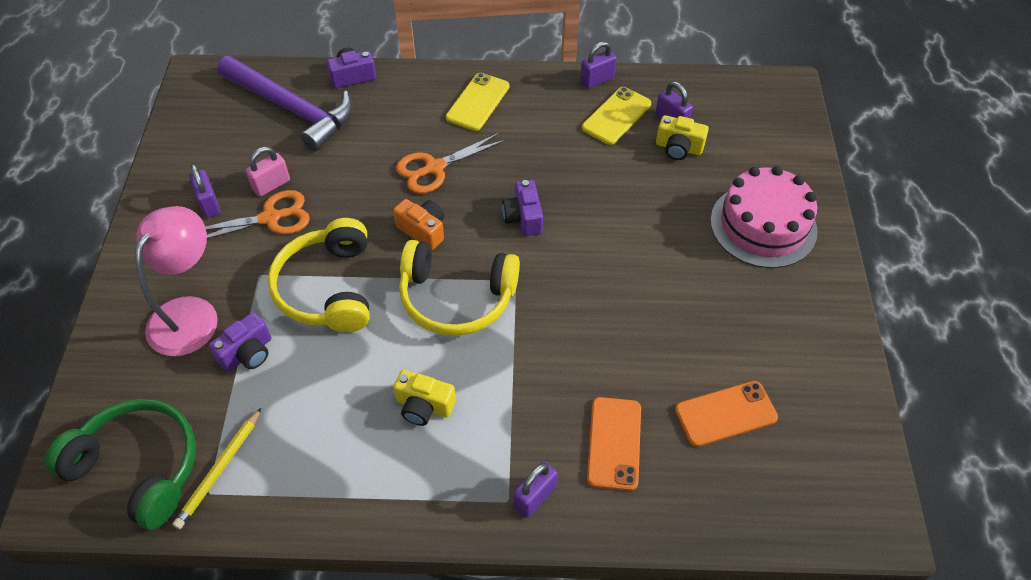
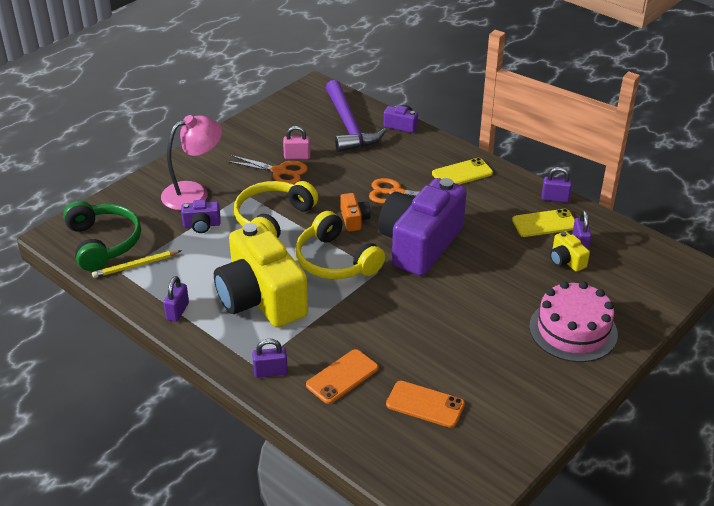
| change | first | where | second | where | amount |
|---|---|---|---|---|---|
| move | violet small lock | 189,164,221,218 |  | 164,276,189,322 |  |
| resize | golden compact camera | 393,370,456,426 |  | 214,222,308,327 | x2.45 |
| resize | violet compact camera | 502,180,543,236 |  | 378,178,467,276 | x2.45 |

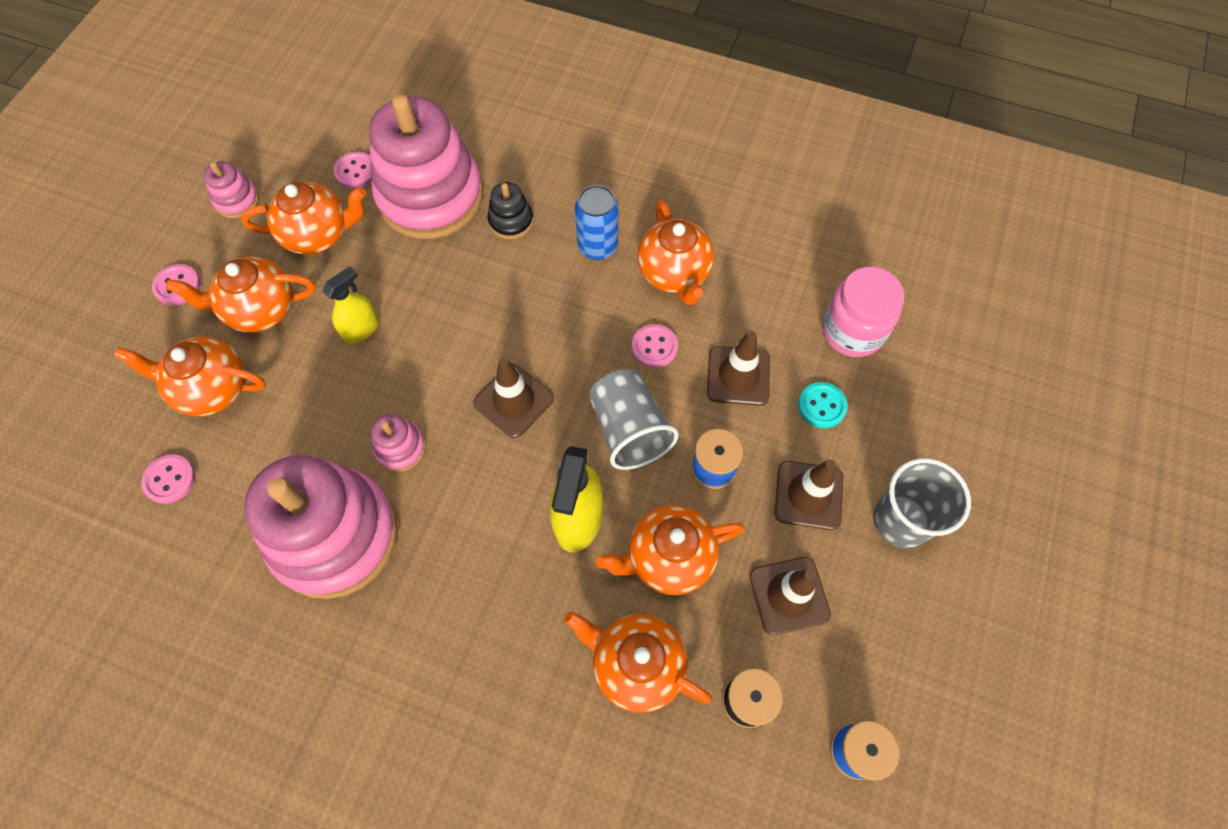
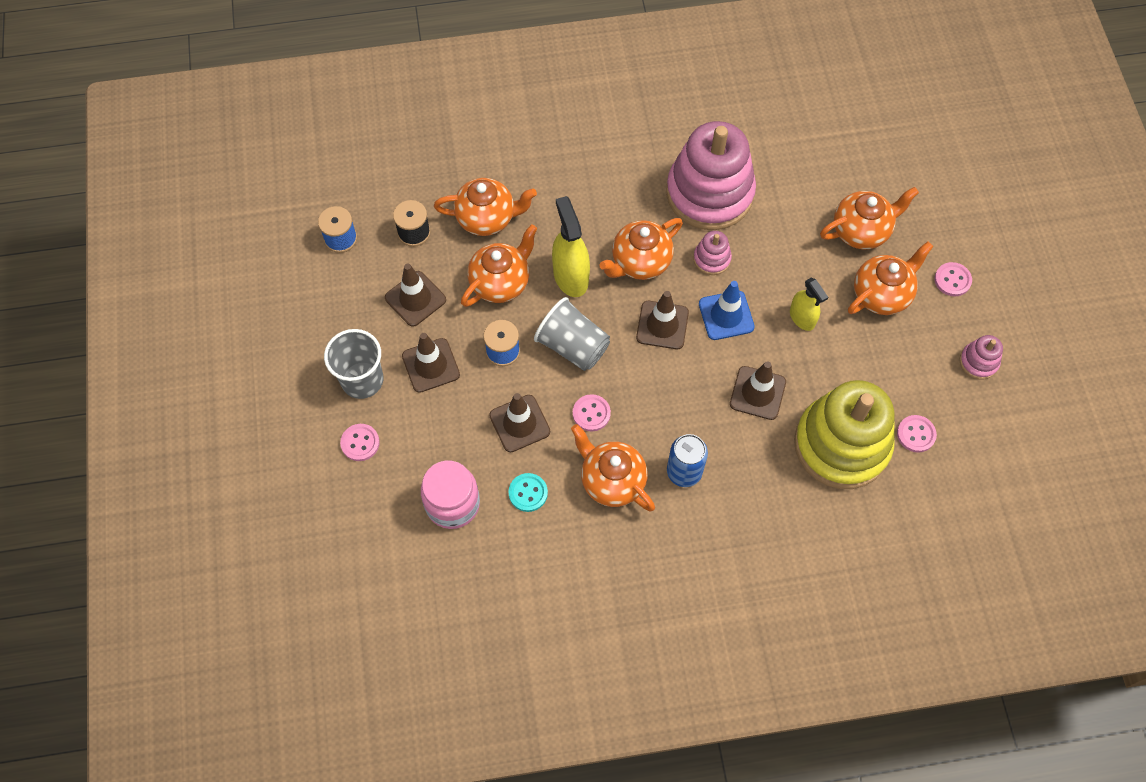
| change | first | where | second | where | amount |
|---|---|---|---|---|---|
| move | rose-pink button | 141,454,196,504 |  | 340,424,380,461 |  |
| move | orange teapot | 241,182,366,255 |  | 599,218,683,280 |  |
| rotate | golden spray cleaner | 322,266,379,344 |  | 790,278,828,331 | 45 degrees counterclockwise |
| recolor | rose-pink ring stacker | 369,94,483,239 | golden ring stacker | 794,380,895,489 |  |
| delete | black ring stacker | 488,182,534,239 |  |  |  |
| move | teal button | 798,382,848,428 |  | 508,473,548,512 |  |
| insert |  |  | blue traffic cone | 699,281,755,340 |  |
| insert |  |  | russet traffic cone | 730,361,786,420 |  |

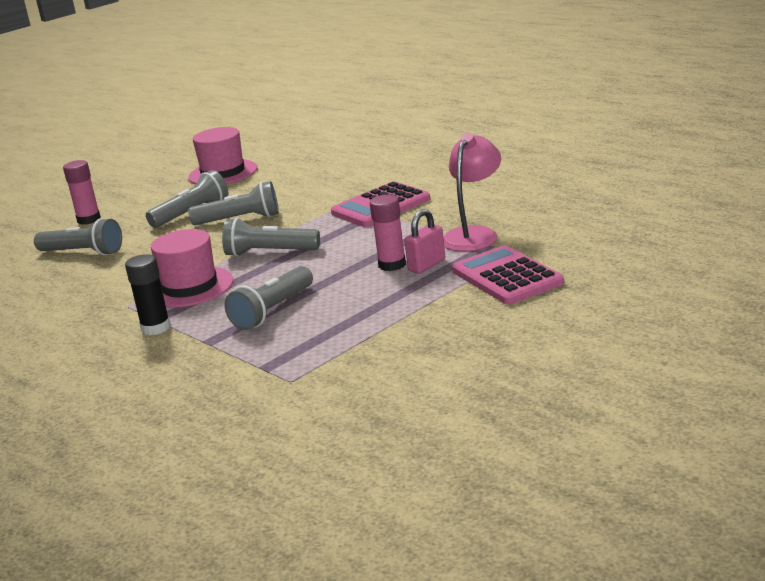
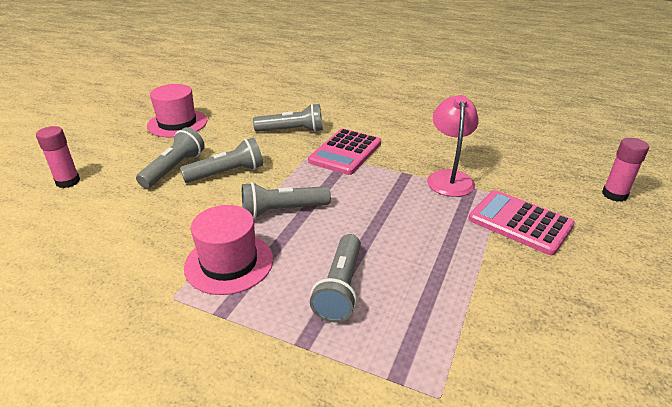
| change | first | where | second | where | amount |
|---|---|---|---|---|---|
| move | grey torch | 34,218,122,256 |  | 253,104,323,132 |  |
| delete | black glue | 125,254,171,335 |  |  |  |
| move | rose-pink glue | 370,195,406,271 |  | 602,138,649,202 |  |
| delete | rose-pink small lock | 404,209,445,274 |  |  |  |

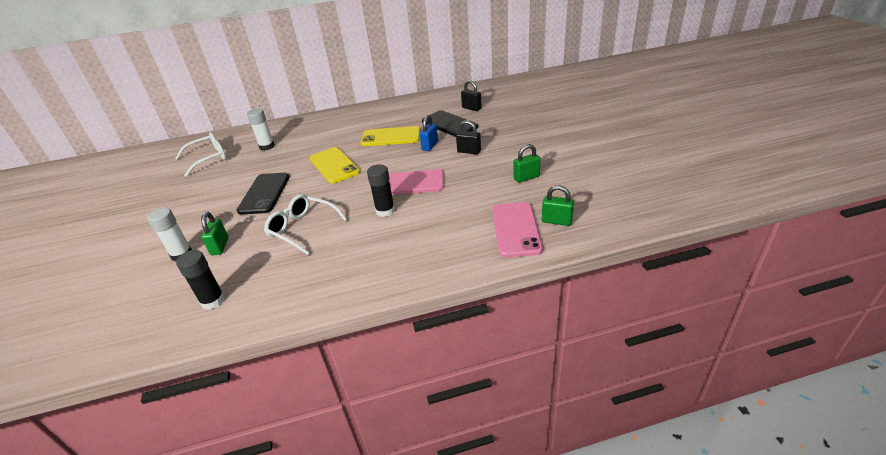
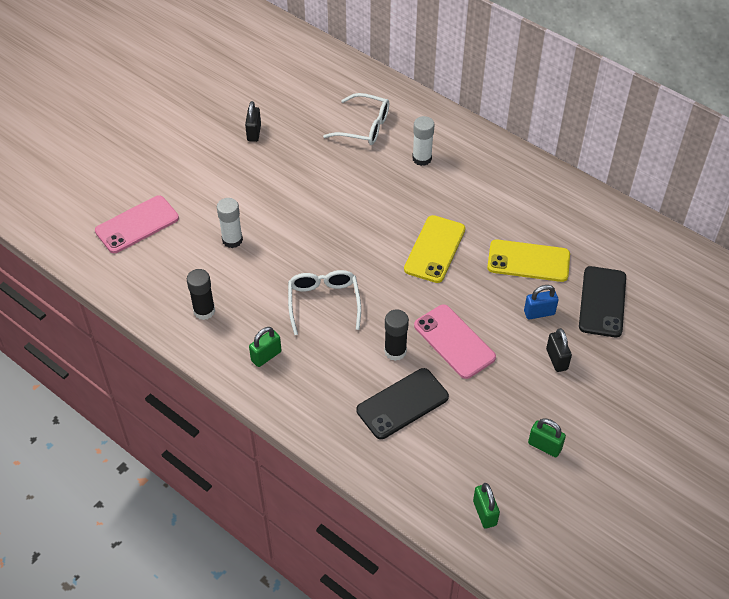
| change | first | where | second | where | amount |
|---|---|---|---|---|---|
| move | green small lock | 201,212,229,255 |  | 249,327,282,367 |  |
| move | black smartphone | 237,173,290,214 |  | 357,368,449,439 |  |
| rotate | golden smartphone | 360,126,420,146 |  | 487,239,570,282 | 45 degrees counterclockwise |
| move | black small lock | 461,80,482,111 |  | 245,101,261,142 |  |
| move | rose-pink smartphone | 492,202,543,257 |  | 95,195,179,253 |  |

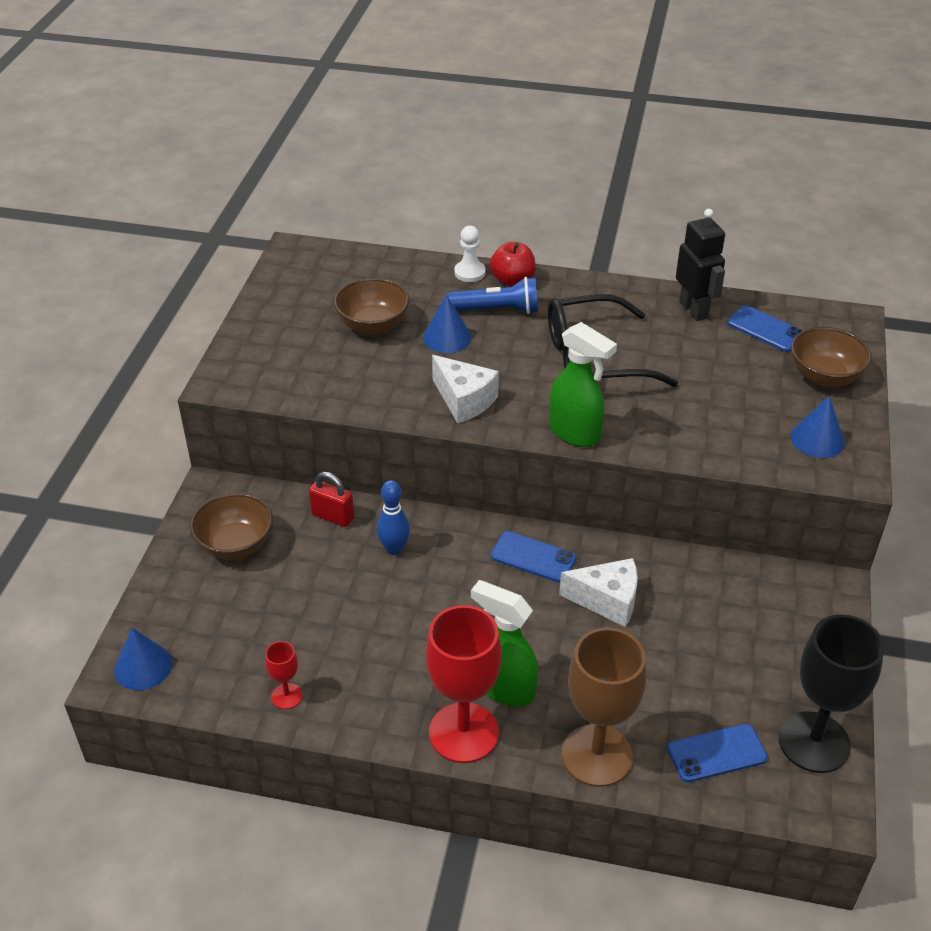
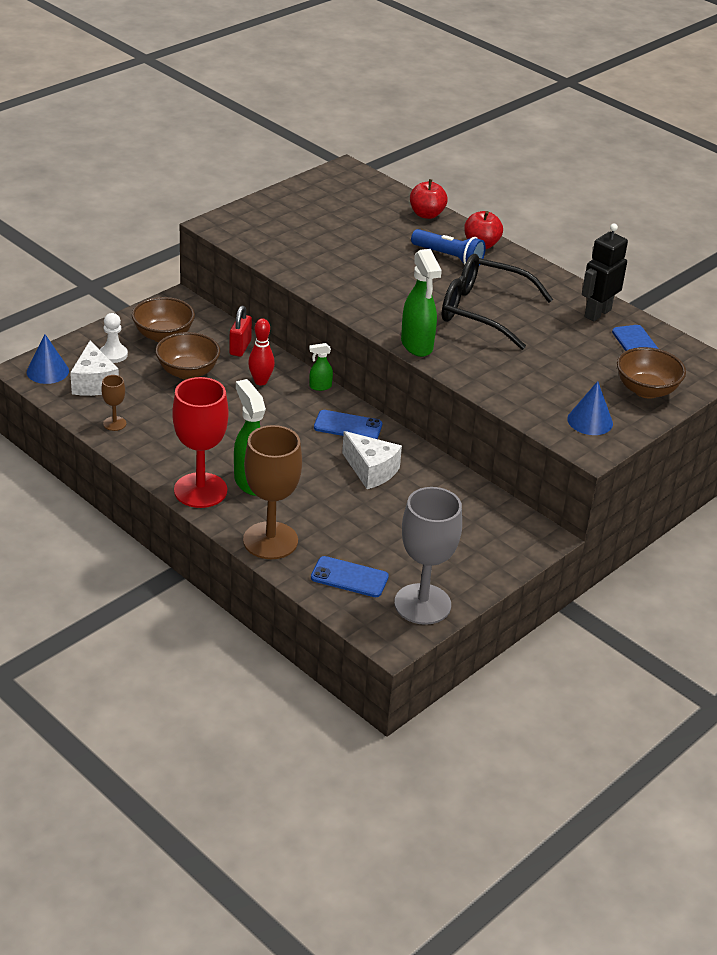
| change | first | where | second | where | amount |
|---|---|---|---|---|---|
| recolor | scarlet wine glass | 265,641,303,709 | russet wine glass | 101,375,127,431 |  |
| rotate | scarlet small lock | 309,472,354,527 |  | 229,306,252,357 | 45 degrees clockwise |
| move | russet serving bowl | 334,278,409,335 |  | 155,332,220,380 |  |
| recolor | blue tenpin | 377,480,410,555 | scarlet tenpin | 248,318,275,385 |  |
| delete | blue solid cone | 423,295,472,353 |  |  |  |
| move | snow-white cheese wedge | 432,355,499,423 |  | 70,341,119,396 |  |
| move | snow-white chess pawn | 454,226,486,282 |  | 100,313,128,363 |  |
| rotate | blue smartphone | 491,531,576,583 |  | 314,410,382,439 | 45 degrees counterclockwise |
| rotate | black robot | 676,209,725,321 |  | 582,224,628,321 | 150 degrees counterclockwise |
| recolor | black wine glass | 779,614,885,773 | grey wine glass | 394,487,462,625 |  |
| insert |  |  | green spray cleaner | 309,343,333,391 |  |
| insert |  |  | scarlet apple | 410,179,448,219 |  |

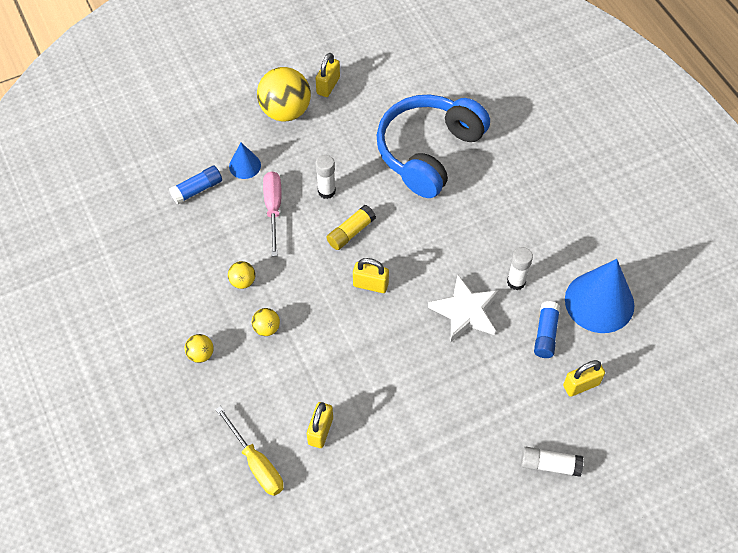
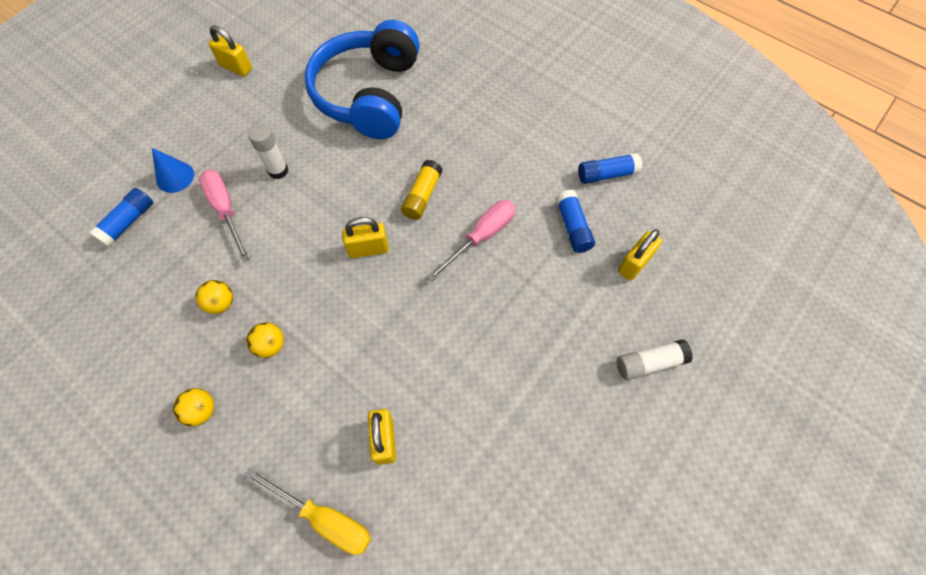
| change | first | where | second | where | amount |
|---|---|---|---|---|---|
| delete | golden ball | 257,67,311,122 |  |  |  |
| rotate | golden small lock | 315,53,340,97 |  | 209,25,252,76 | 60 degrees counterclockwise |
| move | golden glue | 327,205,376,250 |  | 401,160,442,220 |  |
| replace | snow-white star | 428,275,498,342 | rose-pink hand screwdriver | 427,200,515,282 |  |
| delete | snow-white glue | 507,247,533,290 |  |  |  |
| replace | blue solid cone | 565,259,634,333 | blue glue | 578,153,642,184 |  |

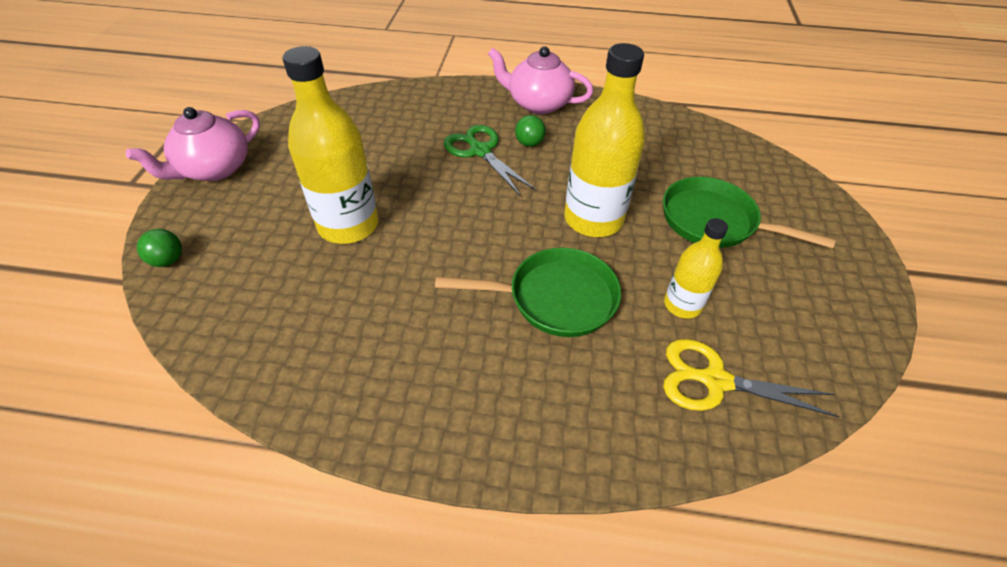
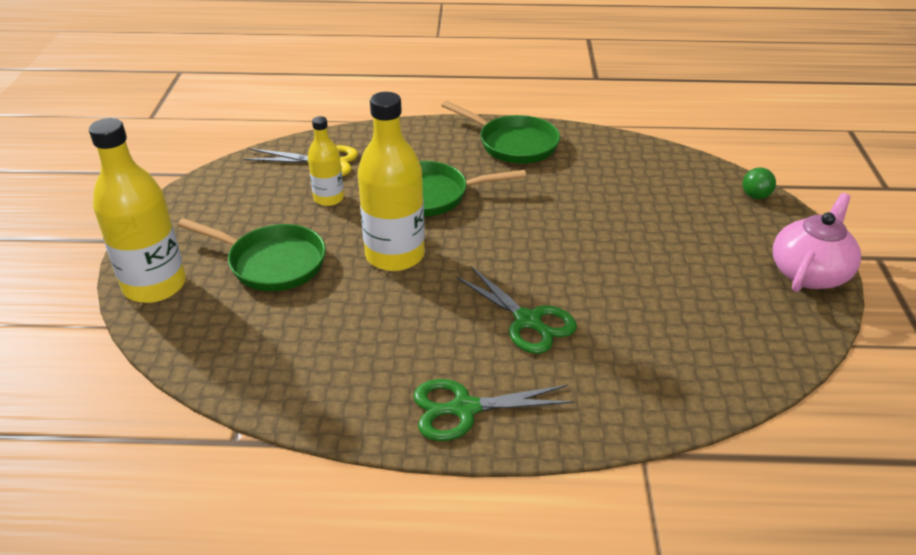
| change | first | where | second | where | amount |
|---|---|---|---|---|---|
| move | golden flask | 283,46,379,244 |  | 89,118,186,303 |  |
| replace | rose-pink teapot | 488,46,593,114 | green shears | 413,379,574,441 |  |
| delete | green ball | 515,115,546,147 |  |  |  |
| insert |  |  | green pan | 441,101,560,164 |  |

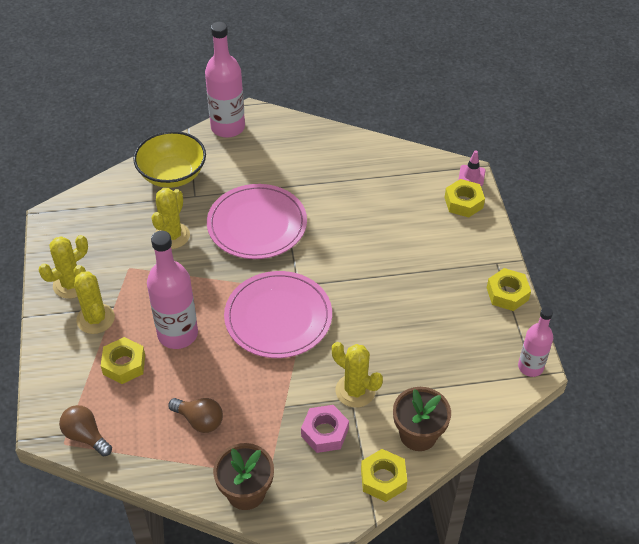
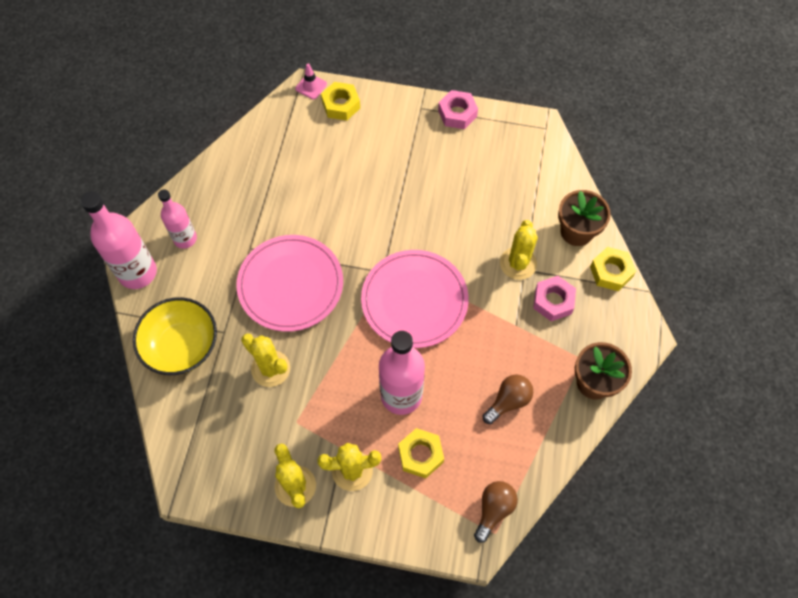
| change | first | where | second | where | amount |
|---|---|---|---|---|---|
| rotate | russet lightbulb | 59,405,112,456 |  | 474,481,518,543 | 150 degrees clockwise |
| rotate | golden prickly plant | 332,342,383,408 |  | 500,220,538,280 | 45 degrees counterclockwise |
| recolor | golden hexagon nut | 487,268,531,311 | rose-pink hexagon nut | 438,90,478,129 |  |
| move | rose-pink flask | 518,307,553,377 |  | 158,189,197,249 |  |

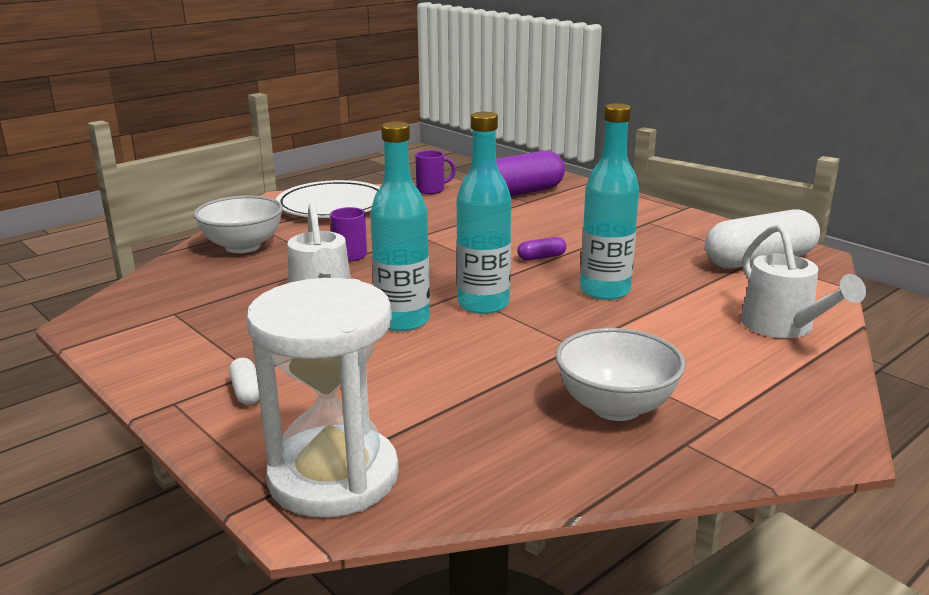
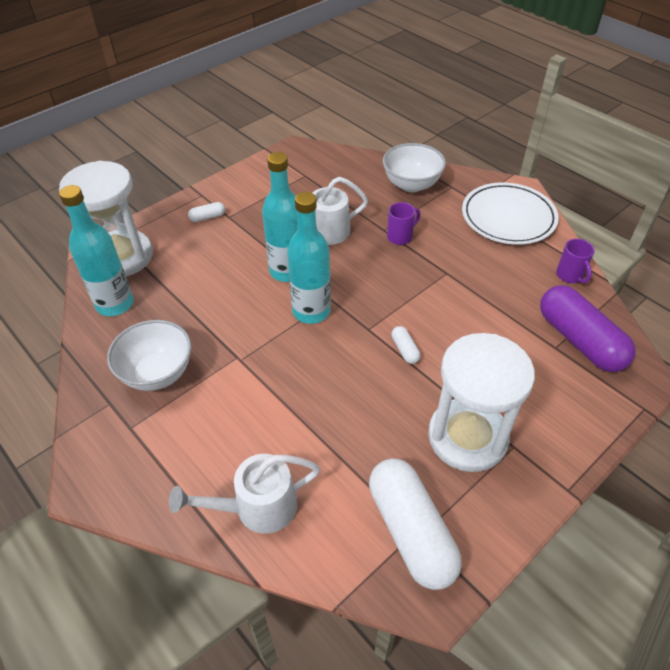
| change | first | where | second | where | amount |
|---|---|---|---|---|---|
| recolor | violet pill | 517,237,566,261 | snow-white pill | 391,326,420,364 |  |
| move | teal flask | 580,103,639,300 |  | 59,185,134,316 |  |
| insert |  |  | snow-white sandglass | 428,333,535,472 |  |

